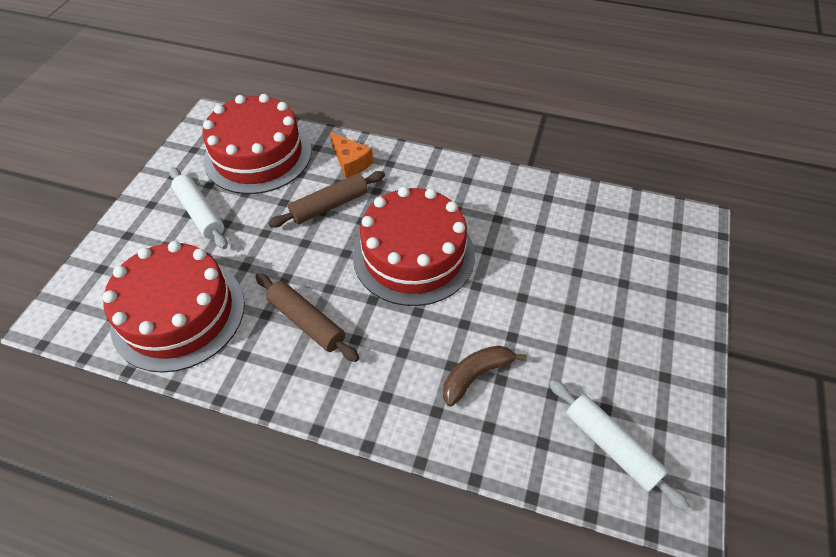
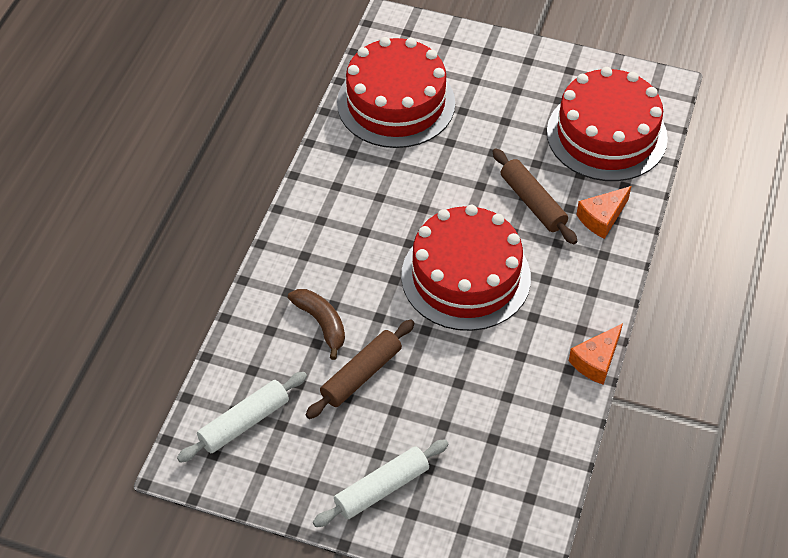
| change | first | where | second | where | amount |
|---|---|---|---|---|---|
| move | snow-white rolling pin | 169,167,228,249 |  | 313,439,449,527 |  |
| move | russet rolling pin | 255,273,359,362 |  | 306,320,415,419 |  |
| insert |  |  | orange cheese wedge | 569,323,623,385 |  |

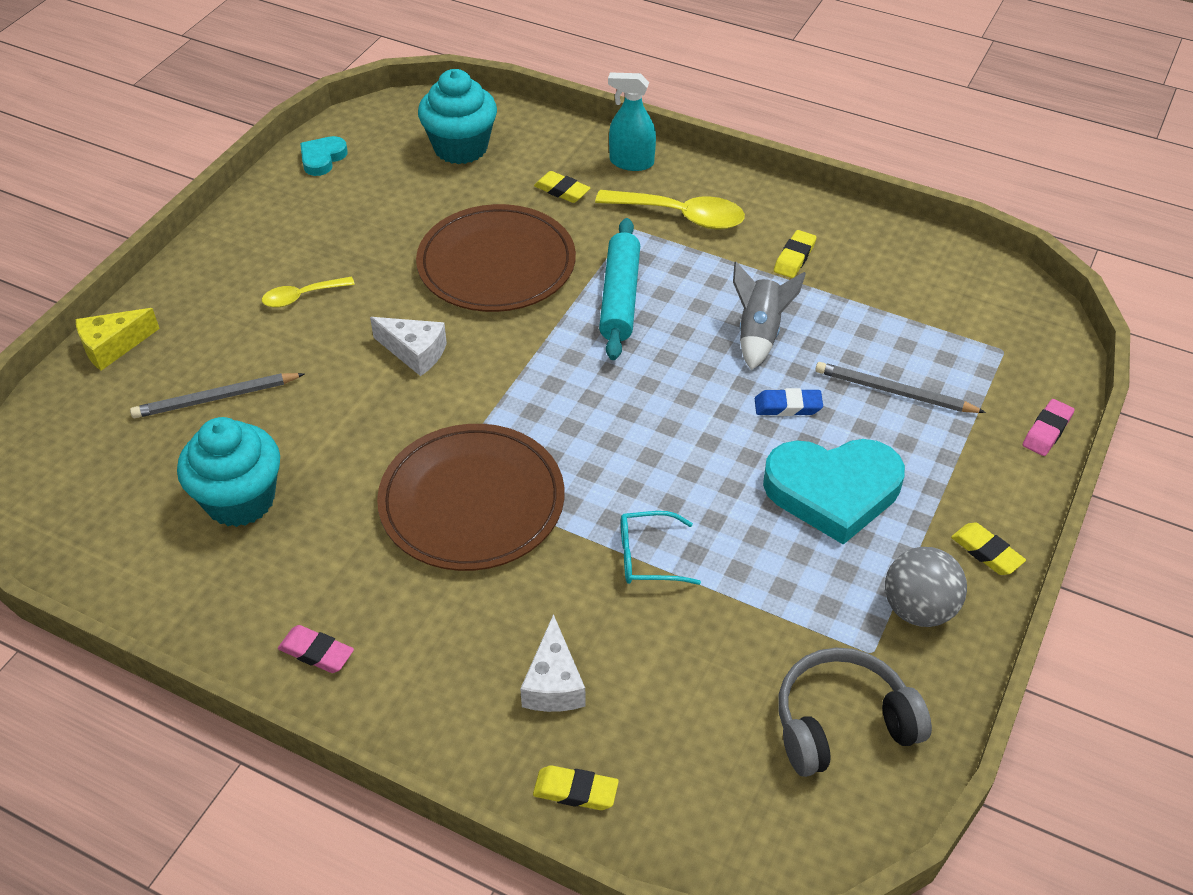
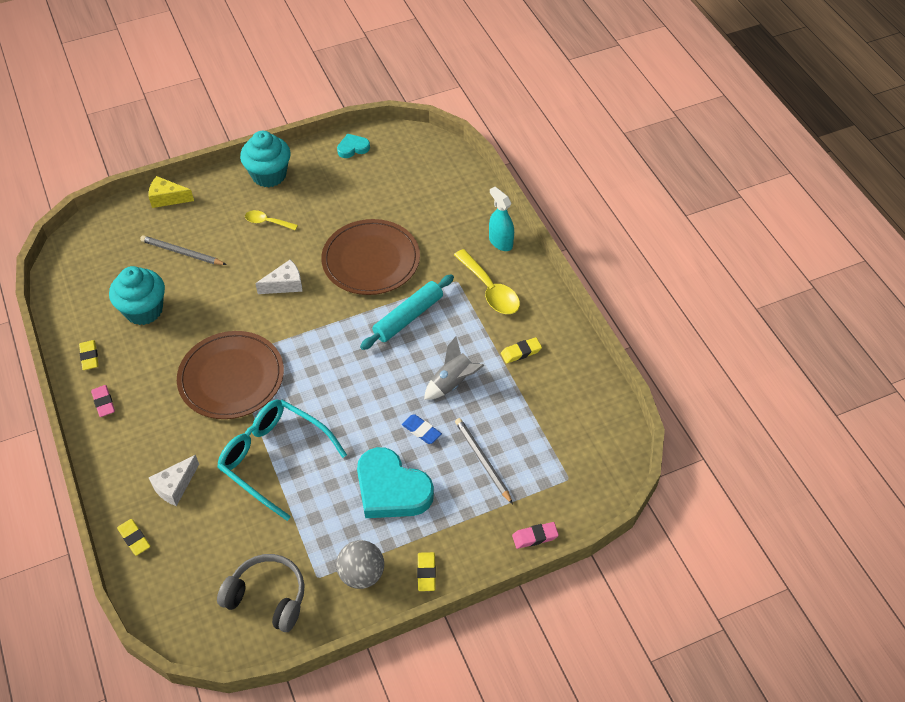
| change | first | where | second | where | amount |
|---|---|---|---|---|---|
| rotate | snow-white cheese wedge | 370,317,447,376 |  | 255,259,303,294 | 90 degrees counterclockwise |
| move | teal muffin | 418,69,497,164 |  | 240,131,290,188 |  |
| move | golden eraser | 534,171,591,203 |  | 79,340,99,370 |  |
| resize | teal eyeglasses | 621,511,701,585 |  | 217,399,347,521 | x2.06 |

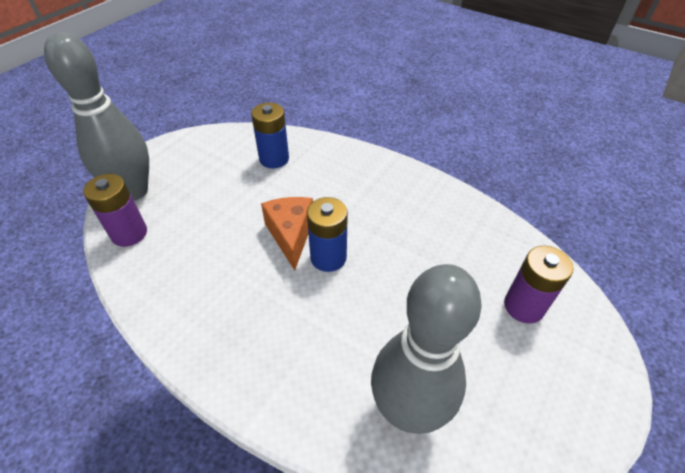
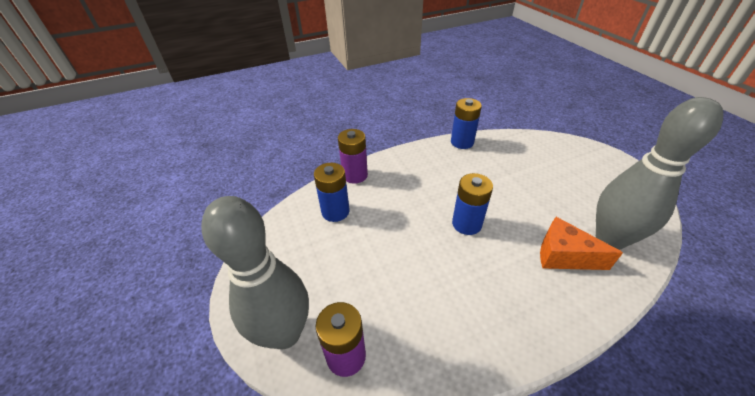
| change | first | where | second | where | amount |
|---|---|---|---|---|---|
| move | orange cheese wedge | 261,197,313,271 |  | 540,217,623,270 |  |
| move | violet battery | 504,246,573,324 |  | 338,129,368,184 |  |
| insert |  |  | blue battery | 451,98,482,149 |  |

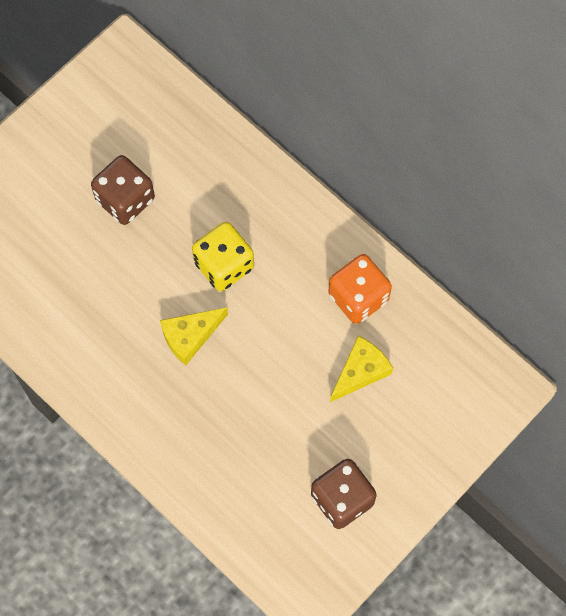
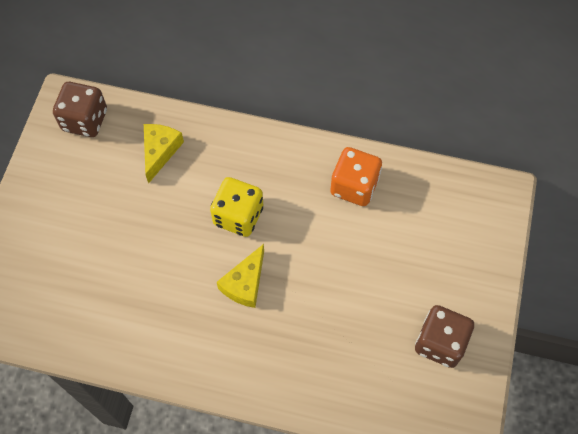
| change | first | where | second | where | amount |
|---|---|---|---|---|---|
| move | russet dice | 91,155,155,225 |  | 53,82,107,137 |  |
| move | golden cheese wedge | 330,336,393,402 |  | 144,124,184,184 |  |

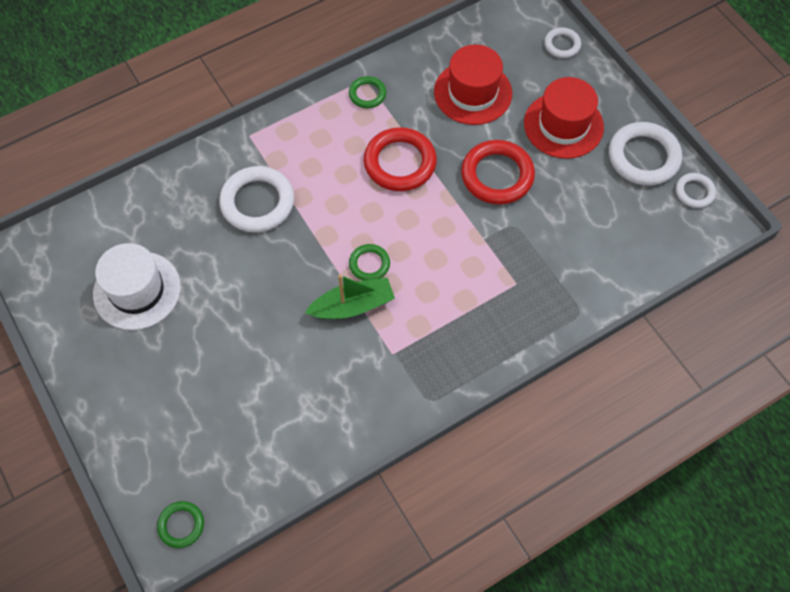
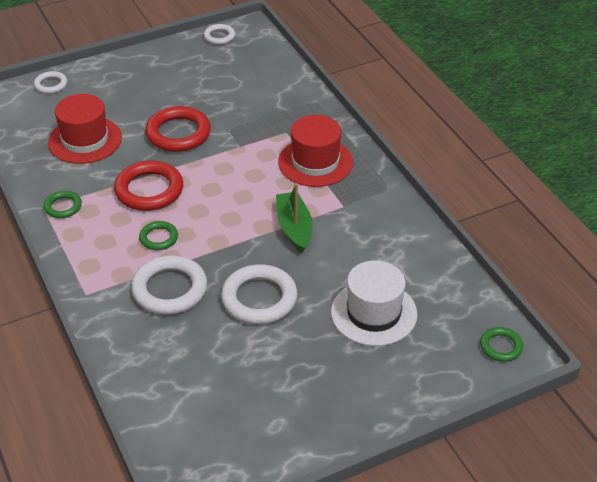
| change | first | where | second | where | amount |
|---|---|---|---|---|---|
| move | snow-white hat | 93,243,181,330 |  | 331,260,417,346 |  |
| move | green torus | 349,244,390,281 |  | 139,221,178,250 |  |
| move | scarlet hat | 524,77,604,159 |  | 278,115,353,187 |  |
| move | snow-white torus | 609,122,682,186 |  | 221,264,298,324 |  |

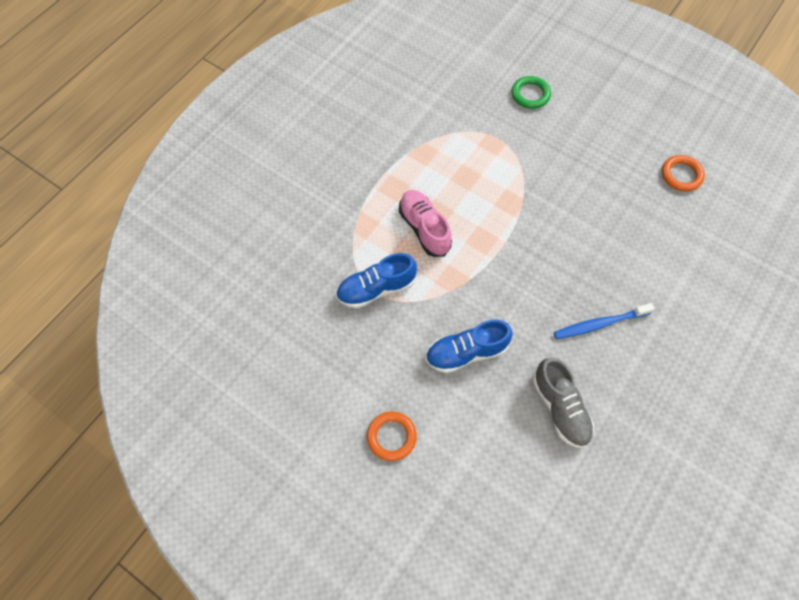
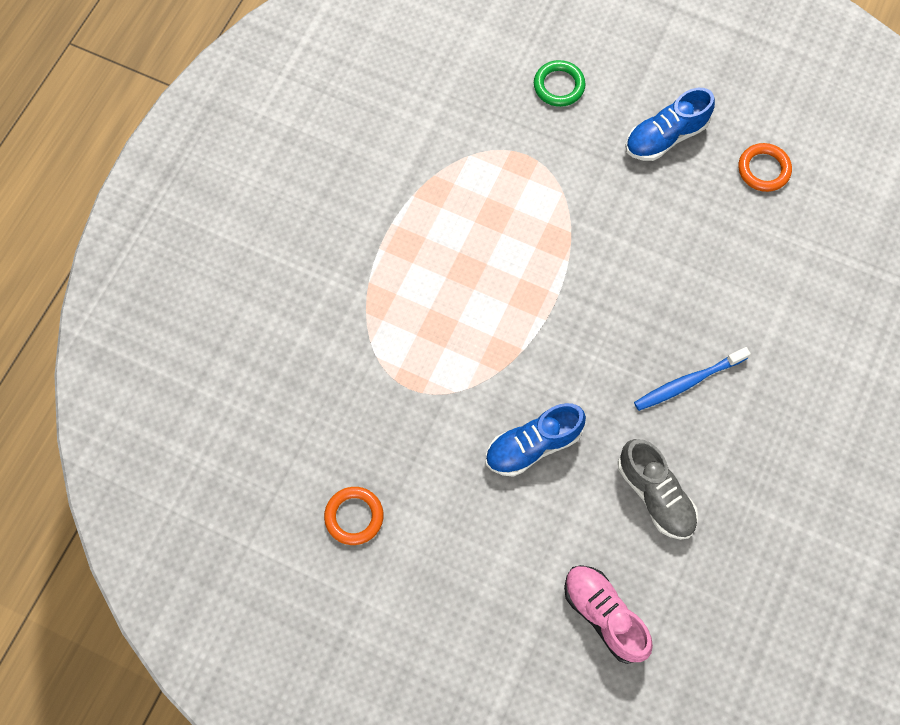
| change | first | where | second | where | amount |
|---|---|---|---|---|---|
| move | blue lace-up shoe | 336,253,417,309 |  | 625,88,715,161 |  |
| move | orange torus | 367,411,417,461 |  | 324,487,383,545 |  |
| move | rose-pink lace-up shoe | 399,190,452,257 |  | 564,565,653,664 |  |

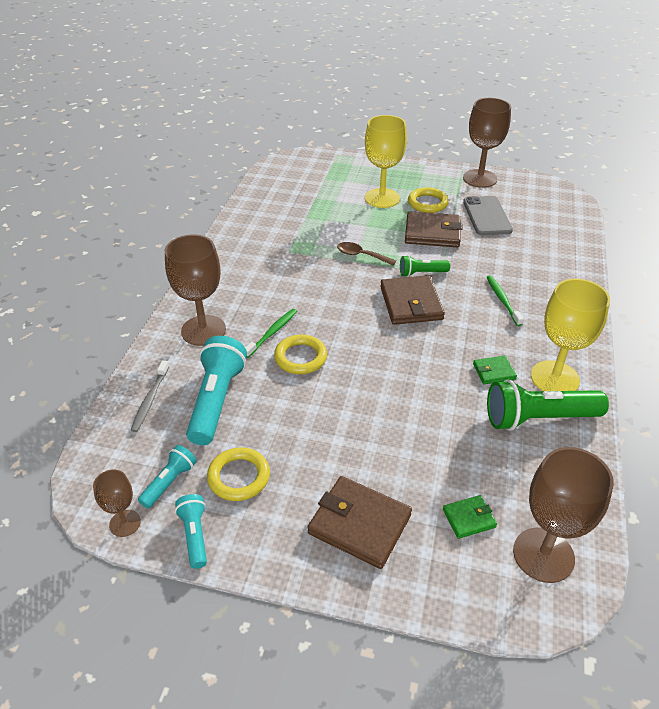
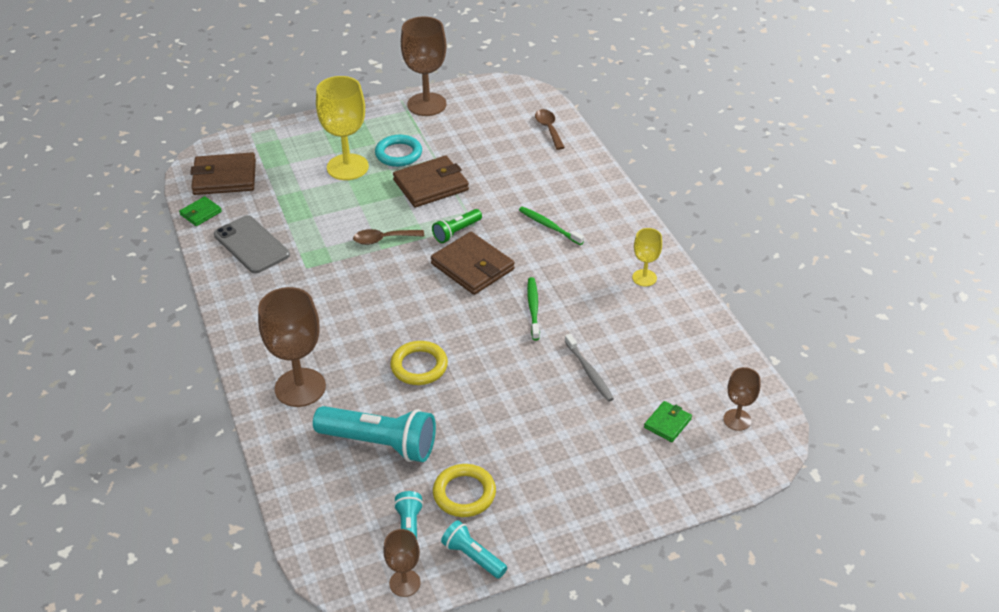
| change | first | where | second | where | amount |
|---|---|---|---|---|---|
| move | grey toothbrush | 131,361,169,432 |  | 565,334,614,402 |  |
| rotate | teal torch | 186,336,247,445 |  | 313,406,436,462 | 135 degrees clockwise |
| move | green toothbrush | 245,309,297,358 |  | 527,277,540,340 |  |
| move | russet wallet | 307,476,412,569 |  | 190,152,256,195 |  |
| recolor | golden torus | 408,187,449,213 | teal torus | 375,135,422,167 |  |
| move | grey smartphone | 463,196,513,235 |  | 214,215,290,274 |  |
| move | green wallet | 473,356,517,384 |  | 179,196,222,226 |  |
| delete | green torch | 487,380,609,431 |  |  |  |
| resize | russet wine glass | 513,447,614,583 |  | 723,367,760,431 | x0.53 |
| resize | golden wine glass | 531,279,610,391 |  | 632,228,662,286 | x0.53 |
| insert |  |  | russet spoon | 535,109,565,150 |  |

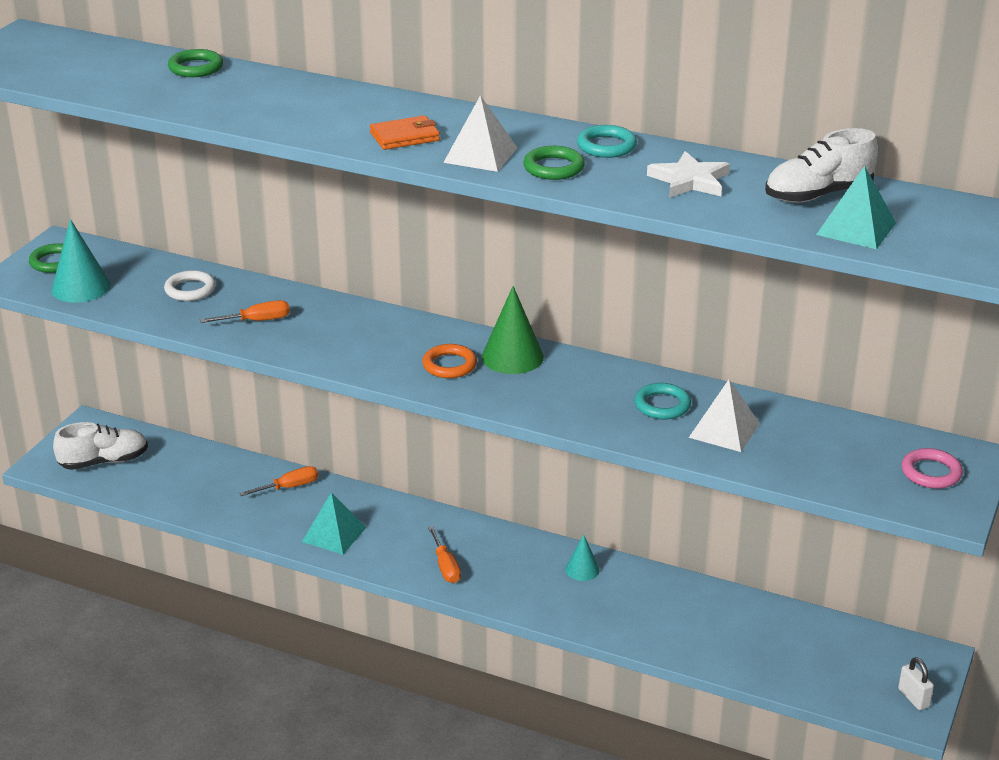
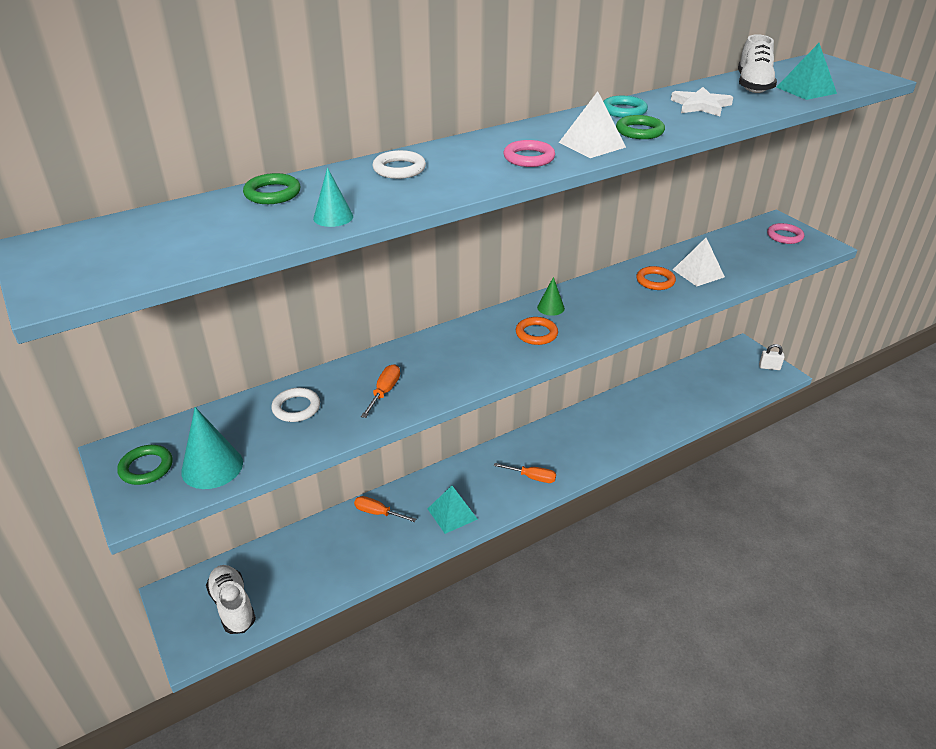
| change | first | where | second | where | amount |
|---|---|---|---|---|---|
| rotate | snow-white lace-up shoe | 53,422,148,470 |  | 206,565,256,634 | 45 degrees counterclockwise |
| rotate | orange hand screwdriver | 240,466,318,496 |  | 354,496,416,522 | 75 degrees counterclockwise |
| replace | orange wallet | 370,115,440,150 | rose-pink torus | 504,140,555,167 |  |
| resize | green solid cone | 482,286,544,374 |  | 537,277,565,316 | x0.59 |
| move | teal solid cone | 565,534,600,581 |  | 313,167,353,227 |  |
| recolor | teal torus | 634,383,691,419 | orange torus | 636,266,676,290 |  |
| insert |  |  | snow-white torus | 373,150,426,179 |  |

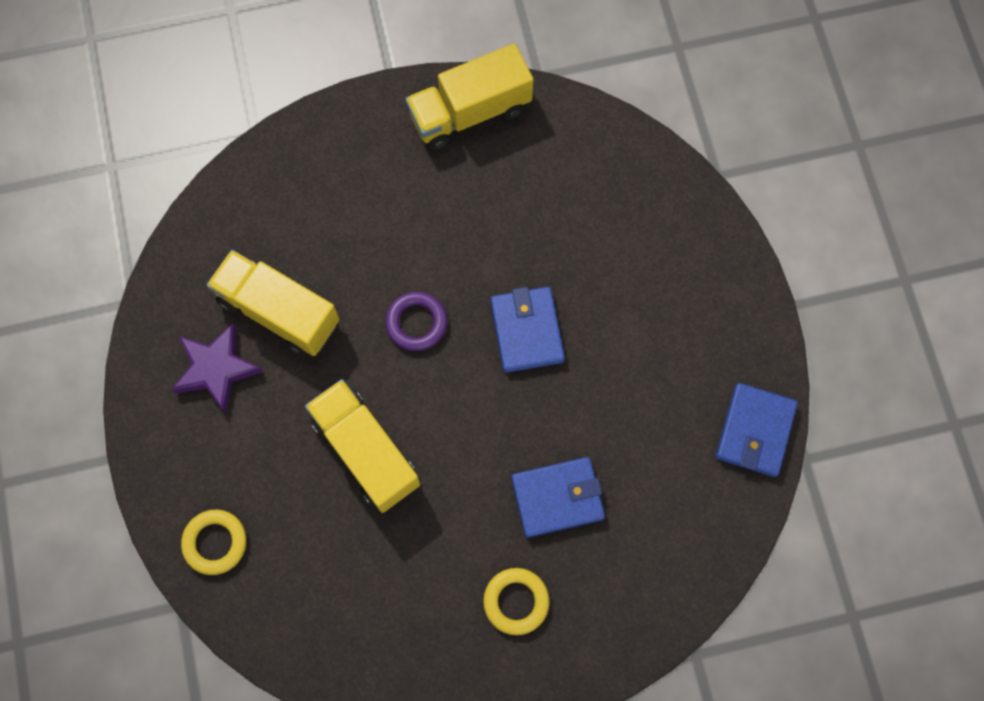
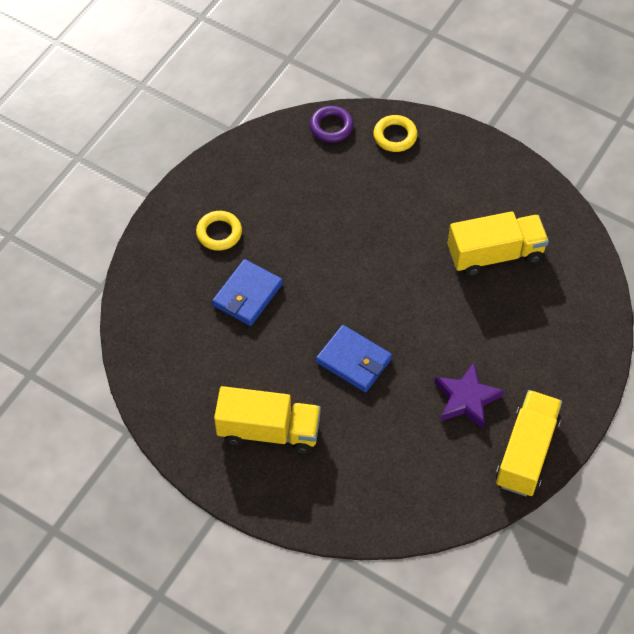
| change | first | where | second | where | amount |
|---|---|---|---|---|---|
| move | violet star | 172,324,263,413 |  | 434,362,504,429 |  |
| move | golden toy truck | 305,379,420,513 |  | 214,386,321,454 |  |
| move | violet torus | 385,292,447,351 |  | 310,106,354,142 |  |
| delete | blue wallet | 716,383,798,477 |  |  |  |

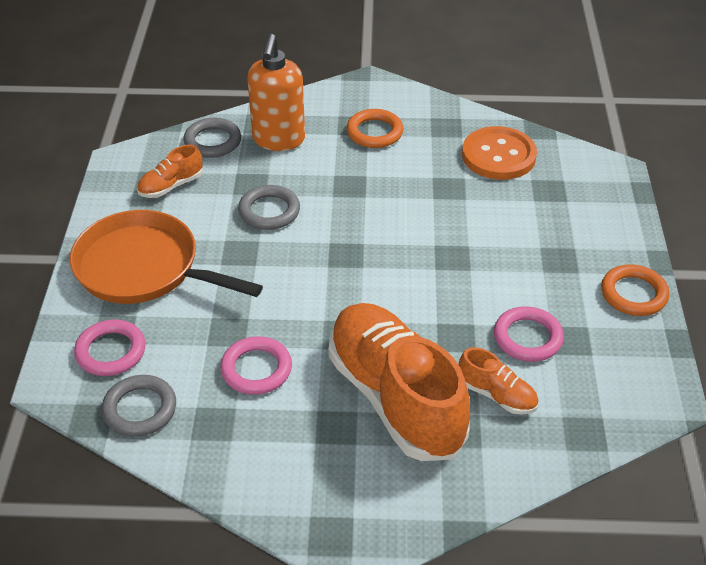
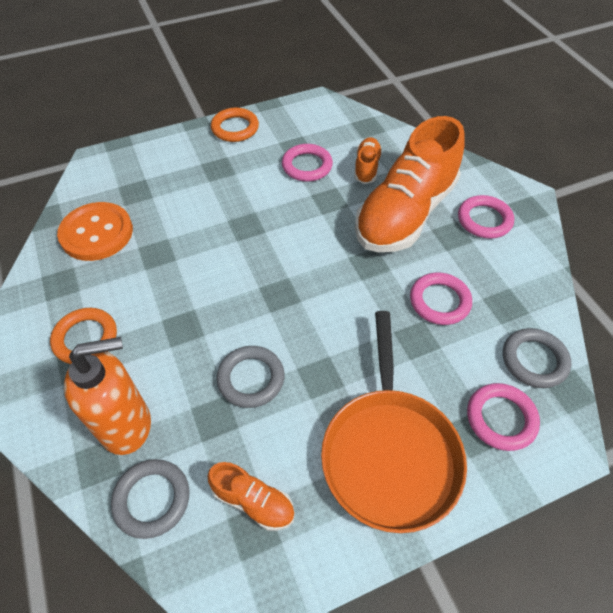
| change | first | where | second | where | amount |
|---|---|---|---|---|---|
| insert |  |  | rose-pink torus | 458,195,514,239 |  |

